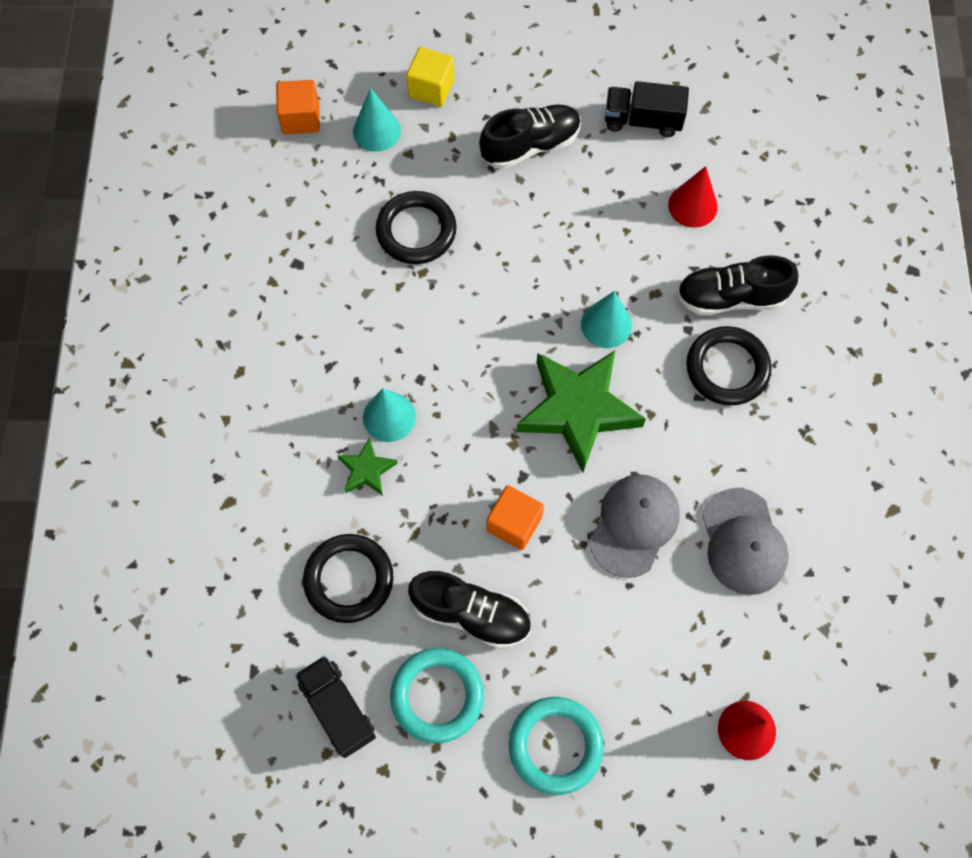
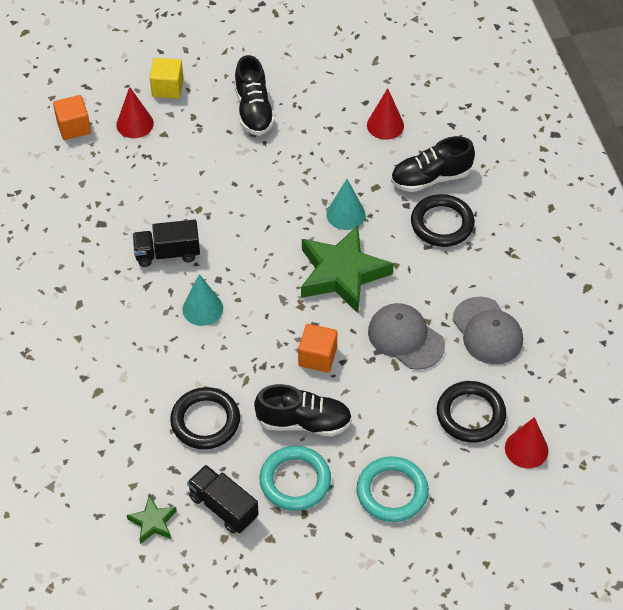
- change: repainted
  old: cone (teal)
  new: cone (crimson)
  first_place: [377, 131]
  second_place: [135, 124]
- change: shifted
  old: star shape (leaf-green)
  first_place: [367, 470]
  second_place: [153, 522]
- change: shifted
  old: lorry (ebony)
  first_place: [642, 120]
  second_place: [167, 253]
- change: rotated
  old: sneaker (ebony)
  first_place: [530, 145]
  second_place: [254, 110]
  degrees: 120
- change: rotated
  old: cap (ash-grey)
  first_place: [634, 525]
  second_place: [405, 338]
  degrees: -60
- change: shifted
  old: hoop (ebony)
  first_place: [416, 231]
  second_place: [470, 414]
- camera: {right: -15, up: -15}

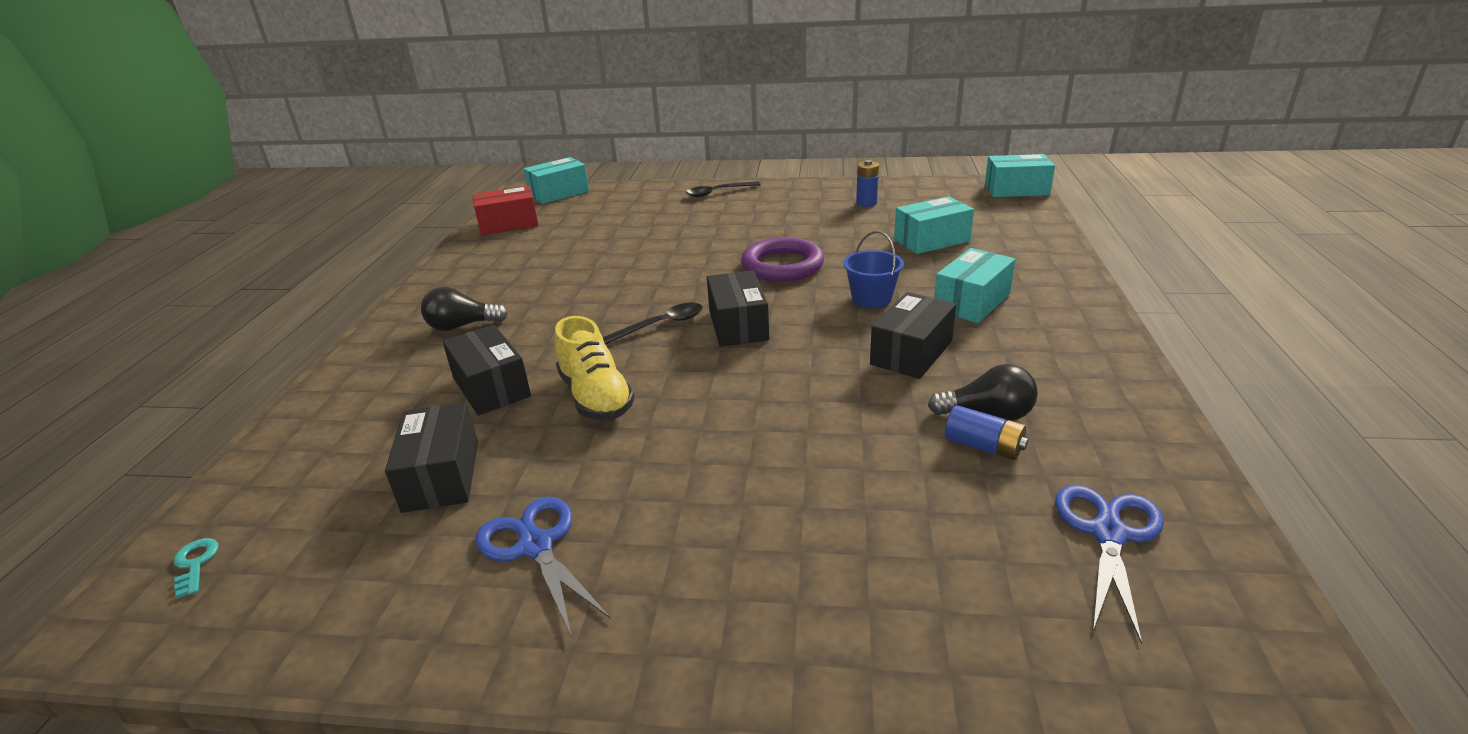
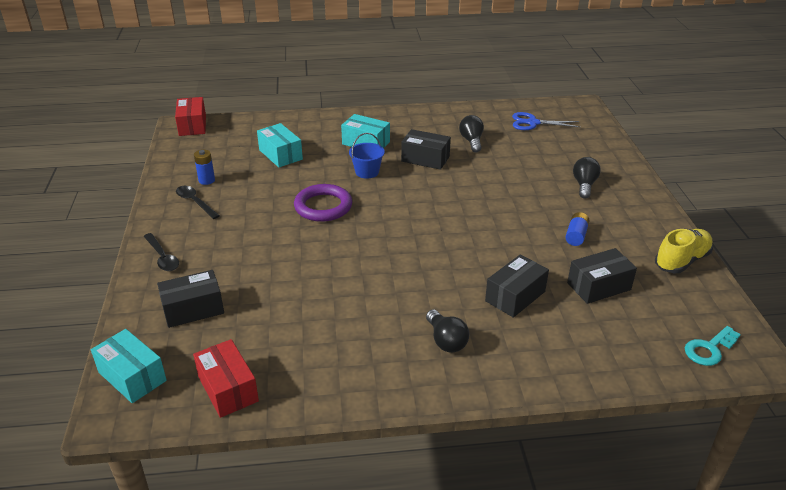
- change: shifted
  old: parcel (ebony)
  first_place: [738, 325]
  second_place: [193, 309]
- change: repainted
  old: parcel (teal)
  new: parcel (crimson)
  first_place: [1016, 190]
  second_place: [192, 125]
- change: shifted
  old: tablespoon (ebony)
  first_place: [661, 325]
  second_place: [195, 202]
- change: shifted
  old: power cell (blue)
  first_place: [983, 446]
  second_place: [576, 235]
- change: new
  new: light bulb (ebony)
  second_place: [584, 185]
- change: shifted
  old: sneaker (yellow)
  first_place: [596, 397]
  second_place: [681, 261]
- change: scaled
  old: door key (teal)
  first_place: [195, 564]
  second_place: [709, 349]
  factor: 1.62
- change: gone
  old: pair of scissors (blue)
  first_place: [536, 546]
- camera: {right: -105, up: 5}

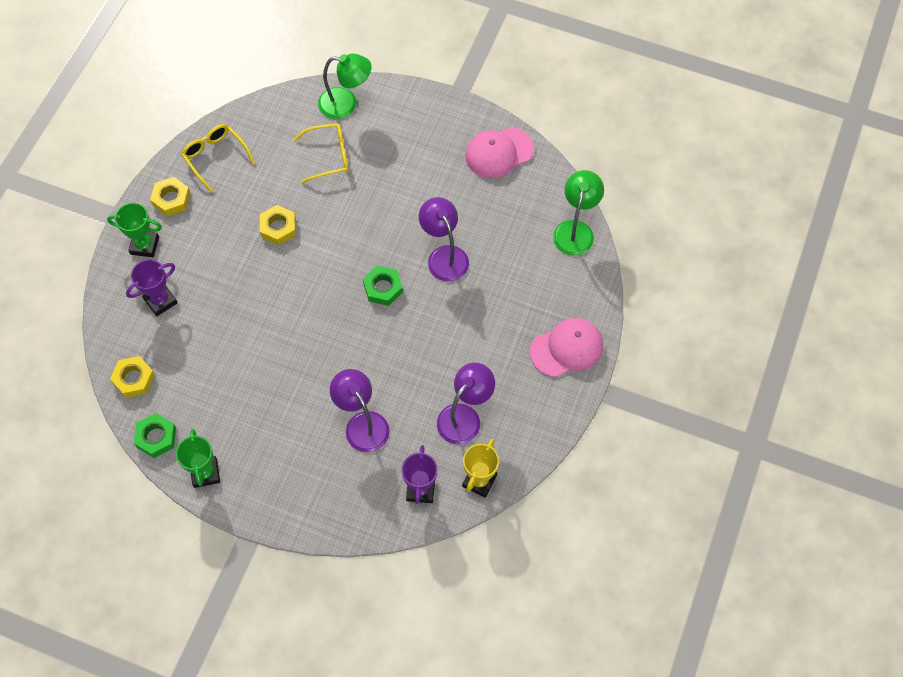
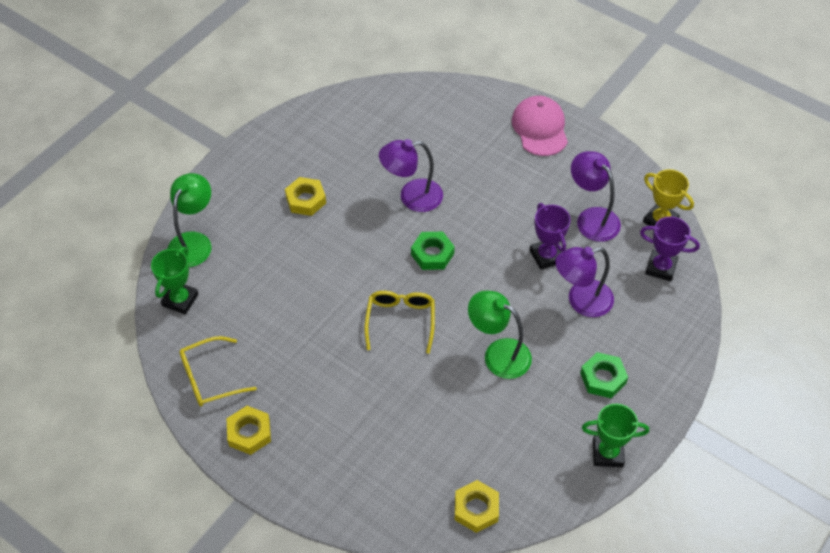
- change: shifted
  old: award cup (leaf-green)
  first_place: [144, 245]
  second_place: [180, 300]
- change: shifted
  old: hex nut (yellow)
  first_place: [278, 227]
  second_place: [305, 200]
- change: shifted
  old: spectacles (yellow)
  first_place: [328, 156]
  second_place: [400, 321]
- change: shifted
  old: lamp (leaf-green)
  first_place: [575, 230]
  second_place: [498, 354]
- change: shifted
  old: award cup (royal purple)
  first_place: [160, 301]
  second_place: [546, 256]
- change: shifted
  old: hex nut (leaf-green)
  first_place: [156, 437]
  second_place: [603, 378]
- change: gone
  old: cap (pink)
  first_place: [499, 152]
- camera: {right: -75, up: -10}

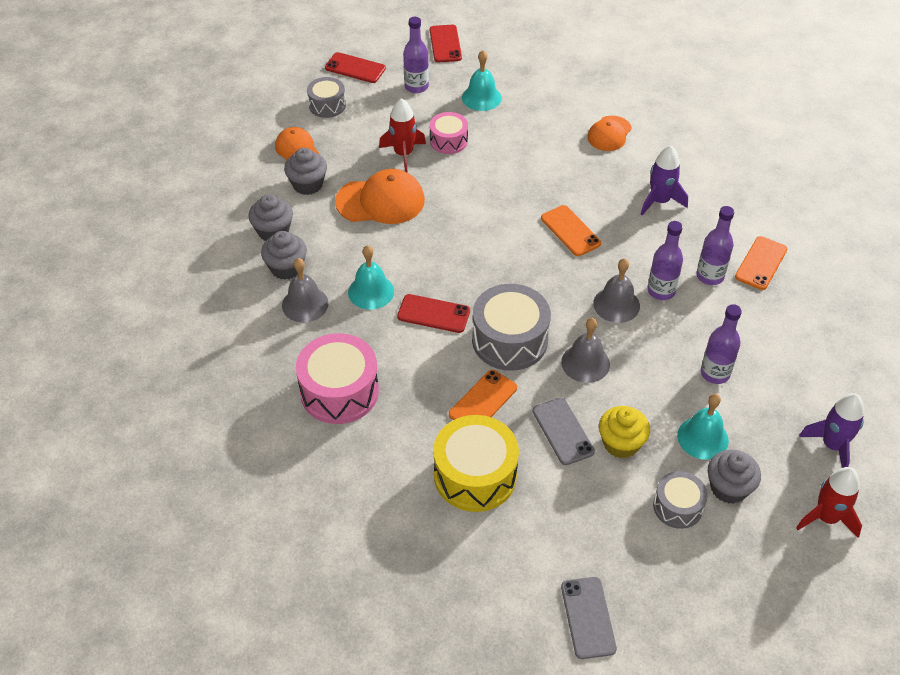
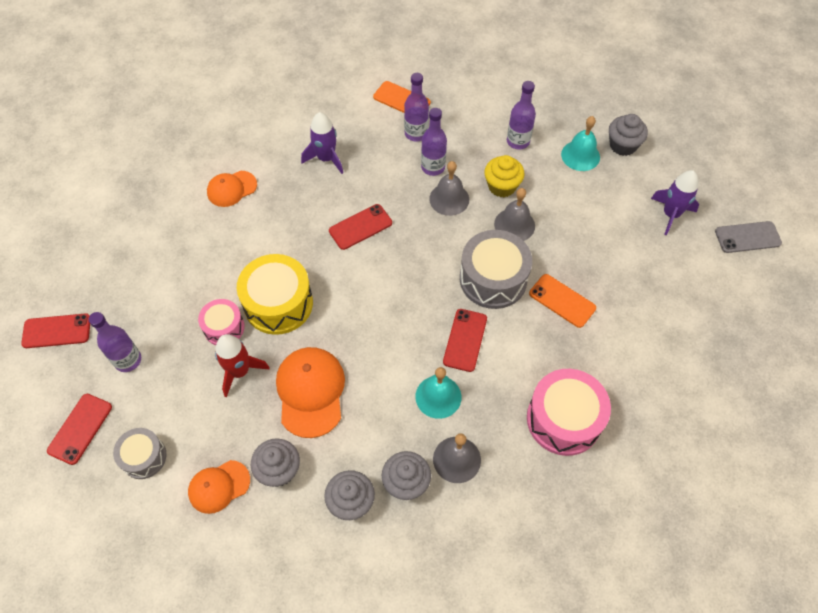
- change: rotated
  old: cap (orange-coloured)
  first_place: [609, 134]
  second_place: [231, 189]
  degrees: 120
- change: shifted
  old: snare drum (yellow)
  first_place: [475, 475]
  second_place: [278, 303]
- change: repainted
  old: smartphone (orange-coloured)
  new: smartphone (crimson)
  first_place: [570, 231]
  second_place: [360, 227]
- change: shifted
  old: muffin (yellow)
  first_place: [621, 443]
  second_place: [502, 186]
- change: shifted
  old: spaceship (royal purple)
  first_place: [832, 445]
  second_place: [670, 214]
- change: gone
  old: bell (teal)
  first_place: [481, 97]
- change: gone
  old: smartphone (ash-grey)
  first_place: [563, 431]
- change: gone
  old: snare drum (ash-grey)
  first_place: [677, 506]
- change: gone
  old: spaceship (crimson)
  first_place: [826, 518]
- camera: {right: -90, up: 10}

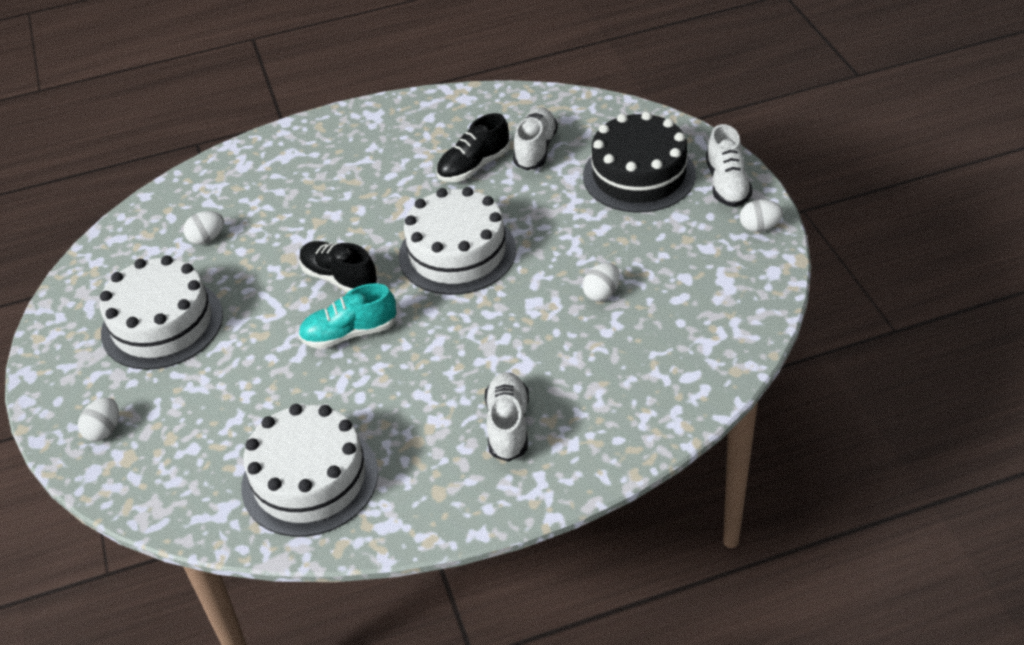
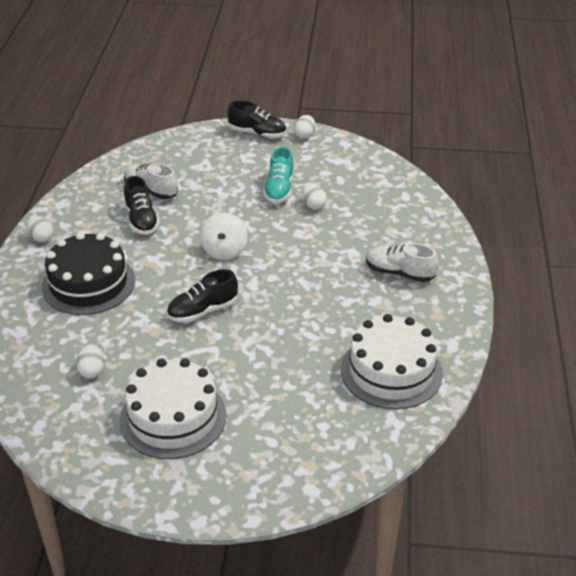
- change: shifted
  old: egg shape (snow-white)
  first_place: [104, 431]
  second_place: [41, 238]
- change: shifted
  old: layer cake (ebony)
  first_place: [639, 175]
  second_place: [88, 283]
- change: swapped
  old: layer cake (snow-white)
  new: toy top (snow-white)
  first_place: [457, 253]
  second_place: [224, 251]
- change: repainted
  old: sneaker (snow-white)
  new: sneaker (ebony)
  first_place: [727, 184]
  second_place: [257, 133]
- change: shifted
  old: sneaker (teal)
  first_place: [349, 333]
  second_place: [279, 189]
- camera: {right: -70, up: -5}

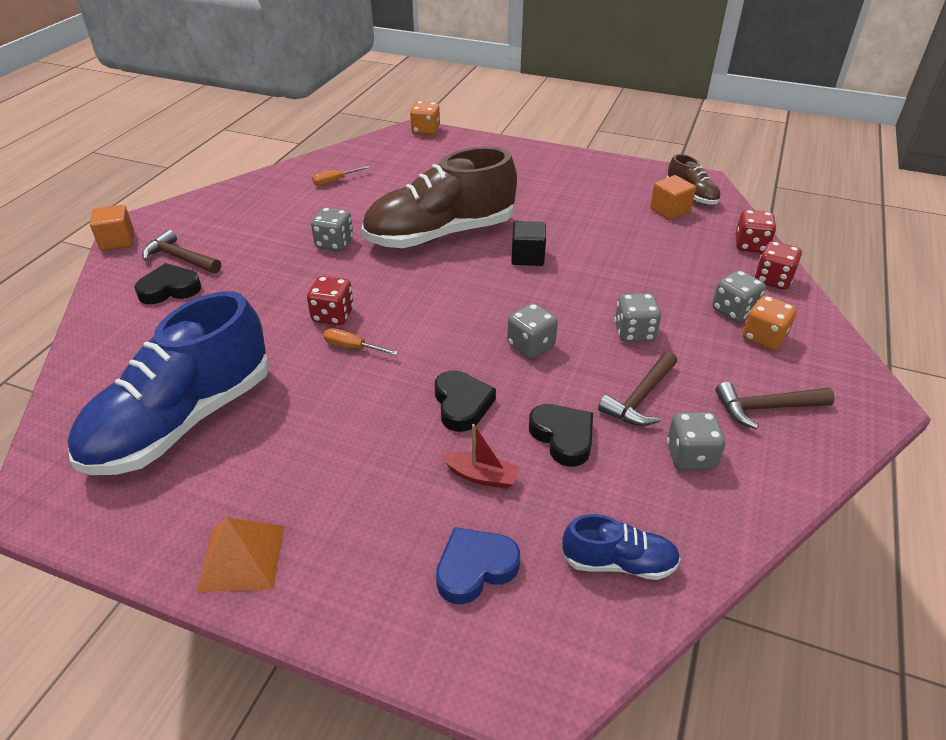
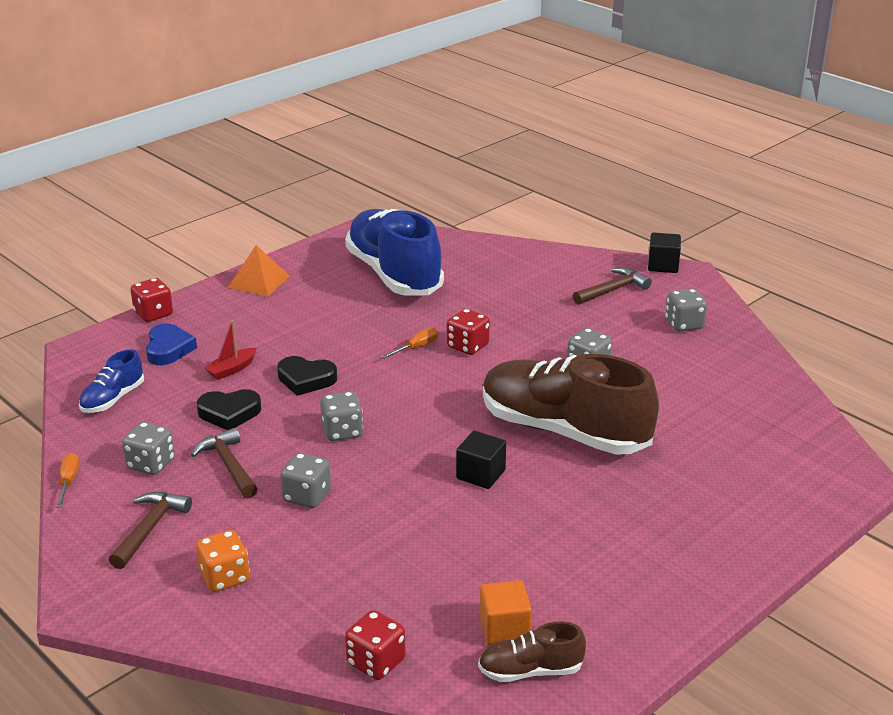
- change: shifted
  old: hand screwdriver (orange-coloured)
  first_place: [335, 181]
  second_place: [68, 481]
- change: shifted
  old: game die (crimson)
  first_place: [773, 280]
  second_place: [153, 314]
- change: rotated
  old: sneaker (russet)
  first_place: [440, 234]
  second_place: [564, 431]
  degrees: -60
- change: repainted
  old: block (orange-coloured)
  new: block (ebony)
  first_place: [117, 241]
  second_place: [663, 265]
- change: shifted
  old: game die (ash-grey)
  first_place: [734, 311]
  second_place: [684, 324]
- change: gone
  old: love heart (ebony)
  first_place: [170, 289]
- change: gone
  old: game die (orange-coloured)
  first_place: [425, 131]
- camera: {right: 115, up: -10}

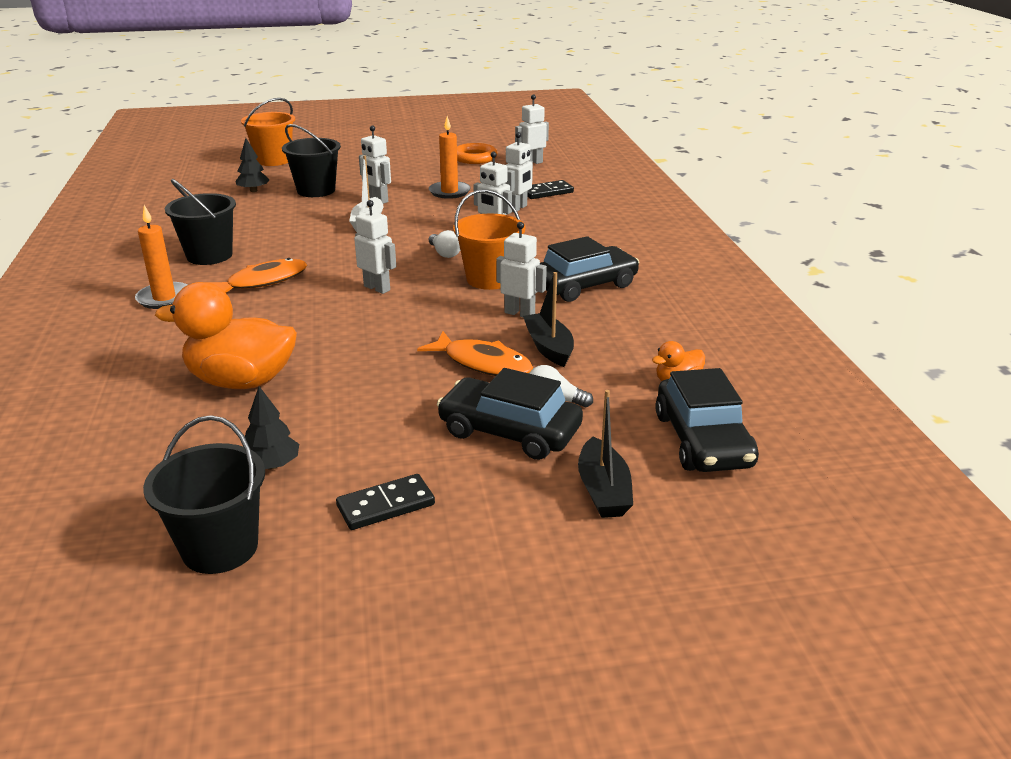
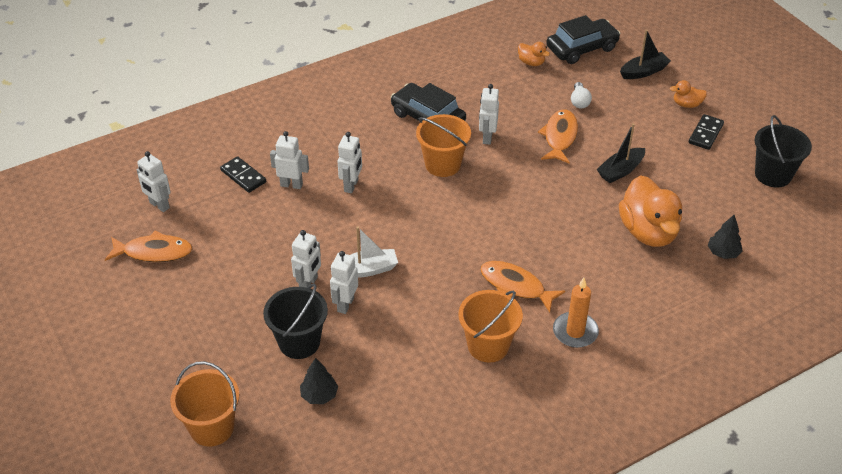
- change: swapped
  old: hoop (orange-coloured)
  new: fish (orange-coloured)
  first_place: [475, 158]
  second_place: [154, 252]
- change: shifted
  old: robot (snow-white)
  first_place: [377, 288]
  second_place: [345, 304]
- change: repainted
  old: bucket (ebony)
  new: bucket (orange-coloured)
  first_place: [209, 255]
  second_place: [488, 346]
- change: shifted
  old: sailboat (ebony)
  first_place: [549, 347]
  second_place: [620, 171]
- change: new
  new: toy duck (orange-coloured)
  second_place: [687, 104]
- change: rotated
  old: domino tile (ebony)
  first_place: [386, 505]
  second_place: [706, 134]
  degrees: 75
- change: shifted
  old: tree (ebony)
  first_place: [272, 465]
  second_place: [723, 253]
- change: gone
  old: pillar candle (orange-coloured)
  first_place: [449, 192]
- change: gone
  old: light bulb (snow-white)
  first_place: [444, 253]
- change: gone
  old: automobile (ebony)
  first_place: [509, 431]
- camera: {right: -110, up: 15}

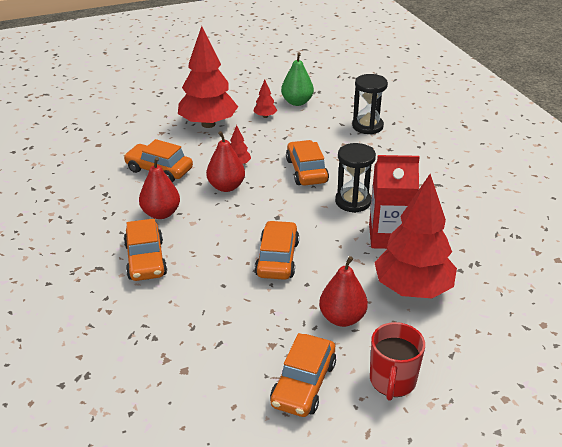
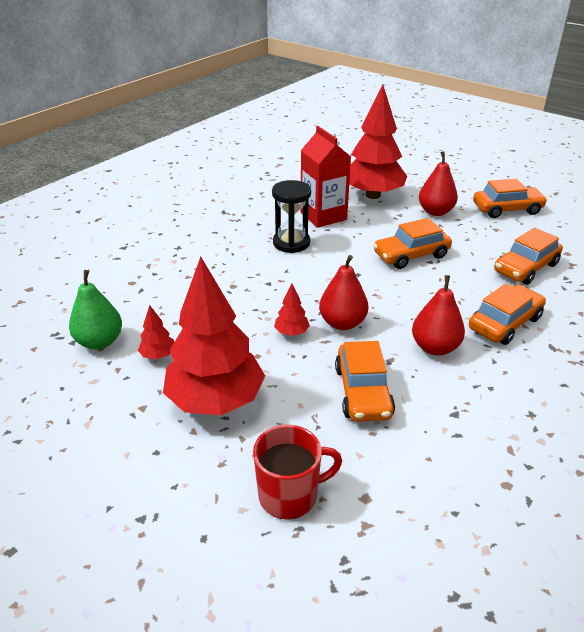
- change: shifted
  old: coffee mug (crimson)
  first_place: [392, 381]
  second_place: [289, 495]
- change: shifted
  old: automobile (orange-coloured)
  first_place: [306, 171]
  second_place: [525, 268]
- change: gone
  old: sandglass (ebony)
  first_place: [367, 126]
- camera: {right: -120, up: 0}

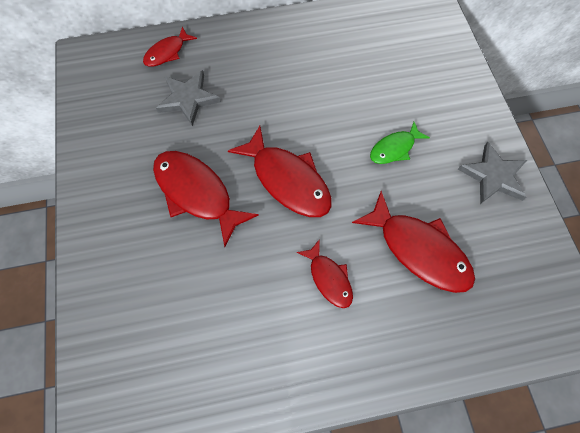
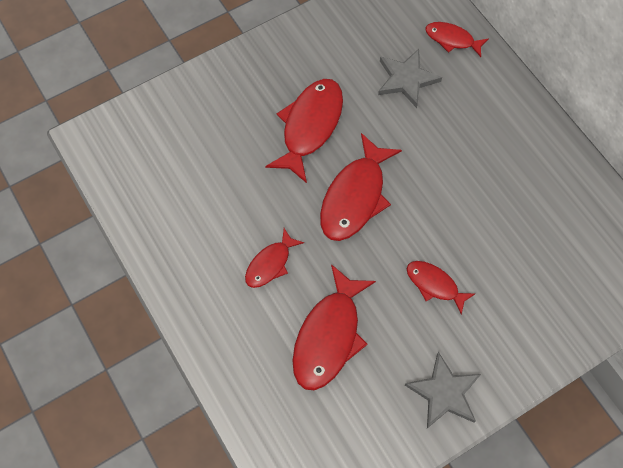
- change: repainted
  old: fish (leaf-green)
  new: fish (crimson)
  first_place: [394, 148]
  second_place: [434, 285]
- camera: {right: 70, up: 0}

